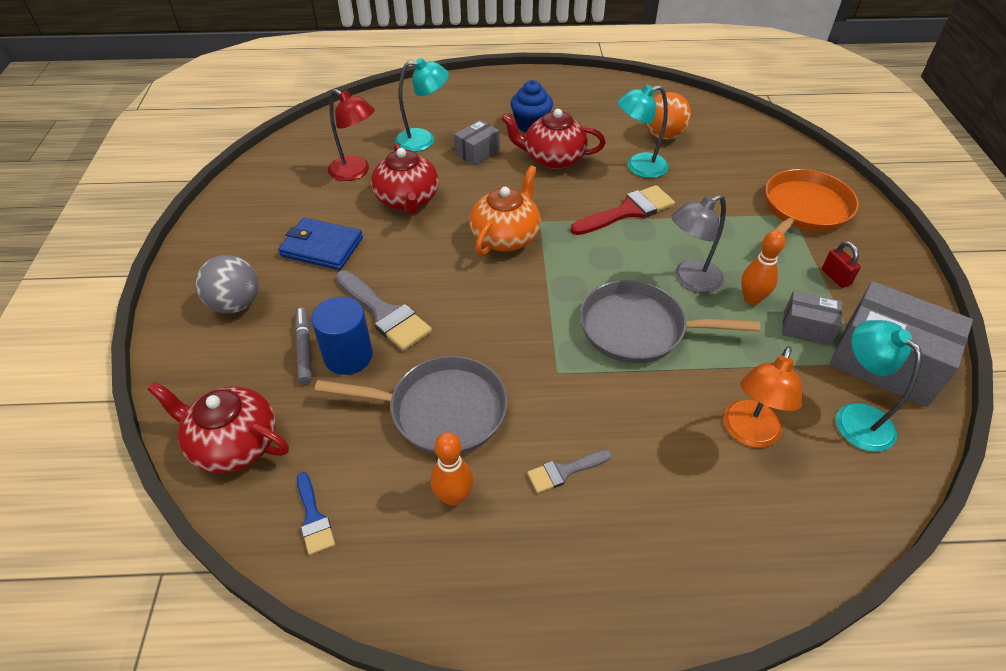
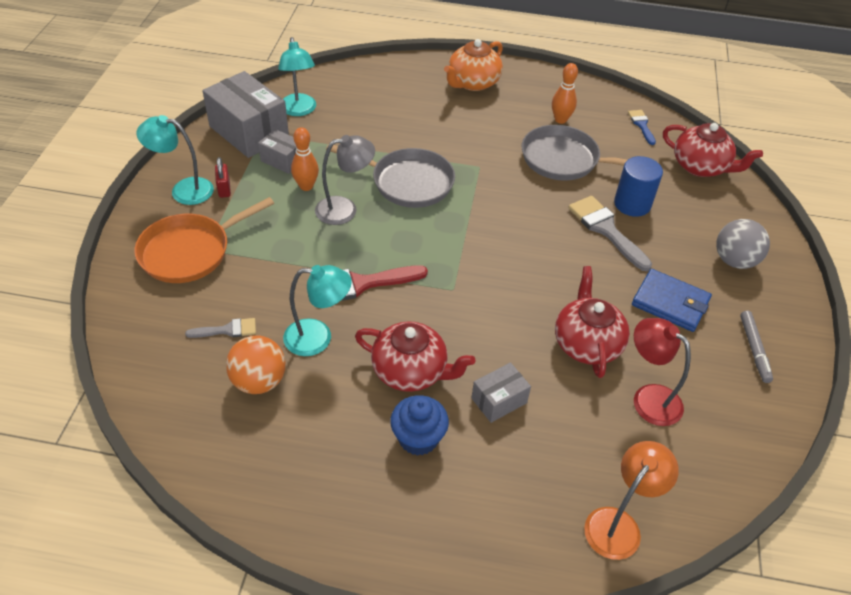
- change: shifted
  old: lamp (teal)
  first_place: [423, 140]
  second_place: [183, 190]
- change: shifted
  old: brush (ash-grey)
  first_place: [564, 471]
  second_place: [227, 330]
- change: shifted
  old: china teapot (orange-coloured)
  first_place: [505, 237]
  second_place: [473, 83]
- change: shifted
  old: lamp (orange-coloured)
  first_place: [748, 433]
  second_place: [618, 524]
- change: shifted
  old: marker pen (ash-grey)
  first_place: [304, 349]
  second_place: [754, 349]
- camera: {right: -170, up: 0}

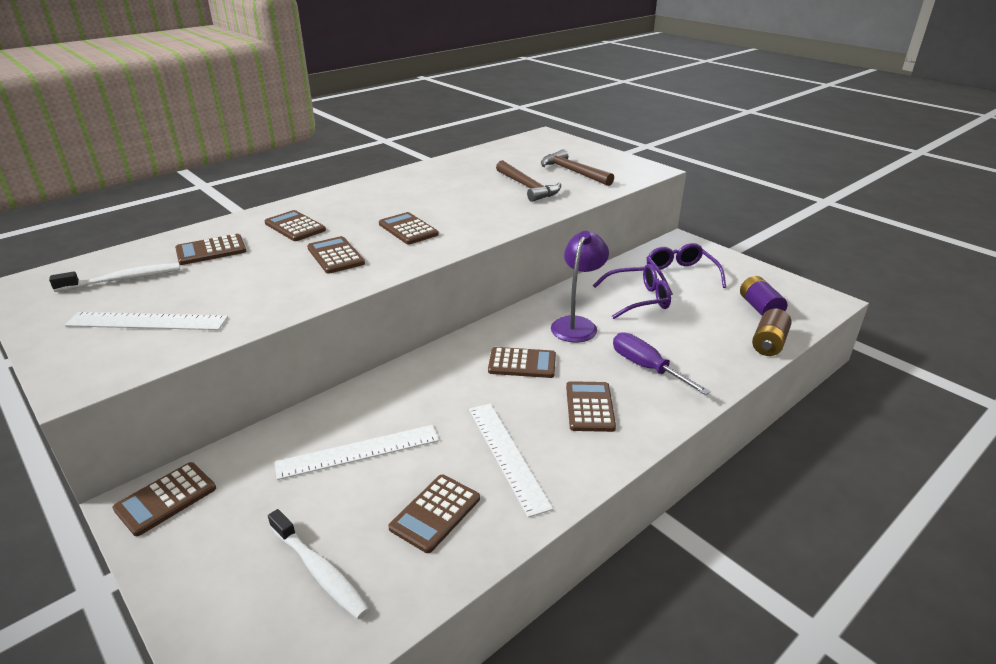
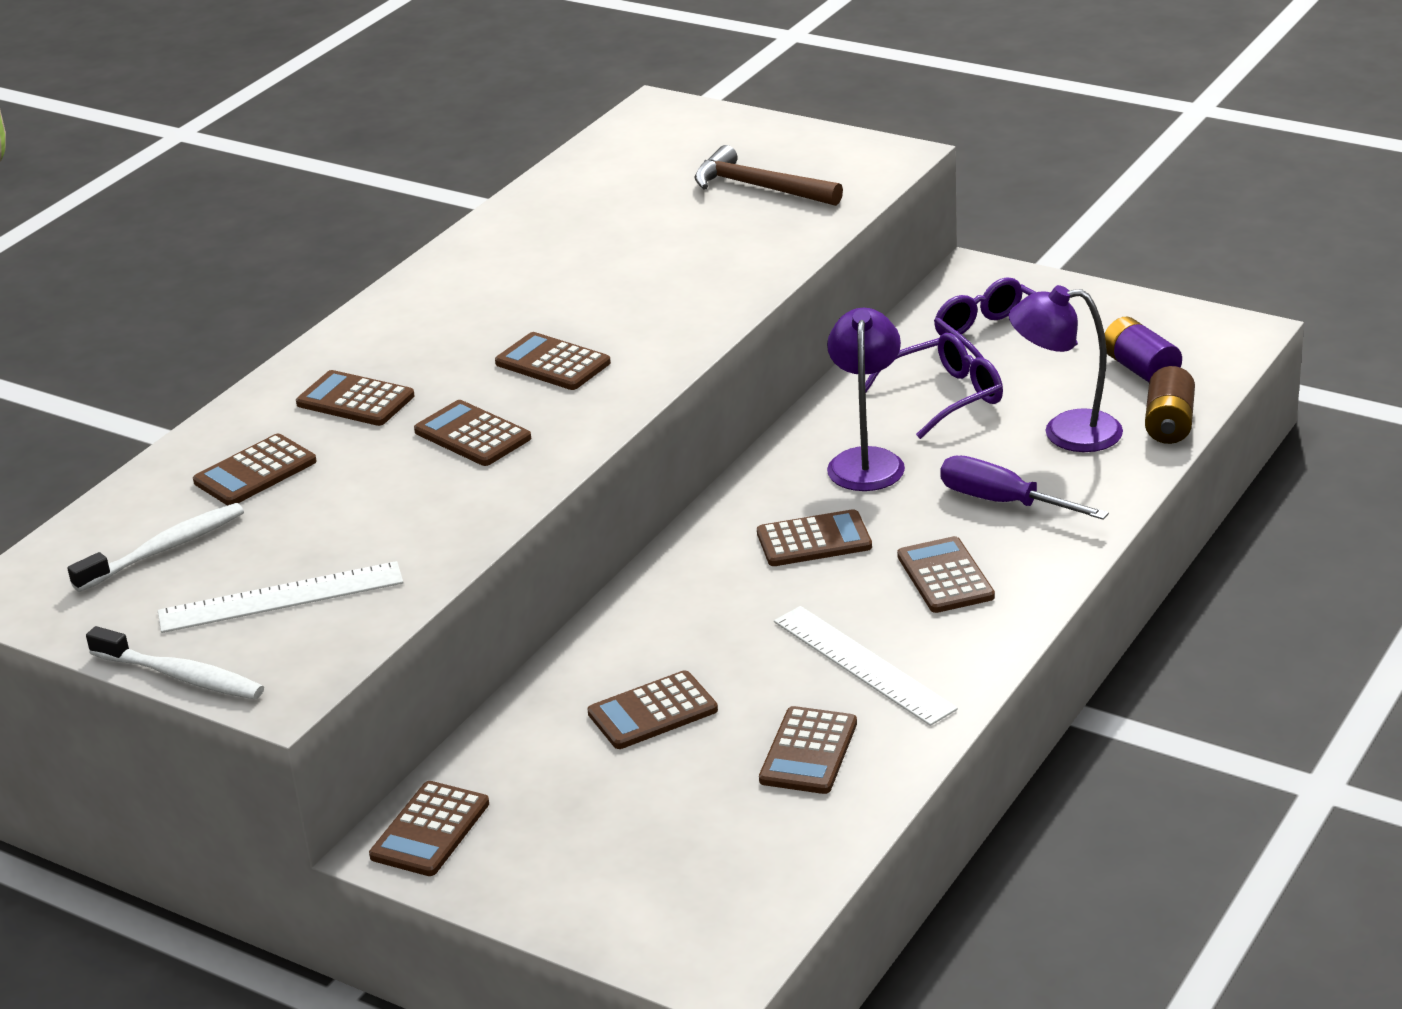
- change: shifted
  old: toothbrush (snow-white)
  first_place: [320, 571]
  second_place: [181, 676]
- change: swapped
  old: measuring stick (snow-white)
  new: adding machine (russet)
  first_place: [358, 451]
  second_place: [652, 712]
- change: new
  new: lamp (royal purple)
  second_place: [1066, 432]
- change: gone
  old: hammer (russet)
  first_place: [527, 187]
- camera: {right: -15, up: 0}

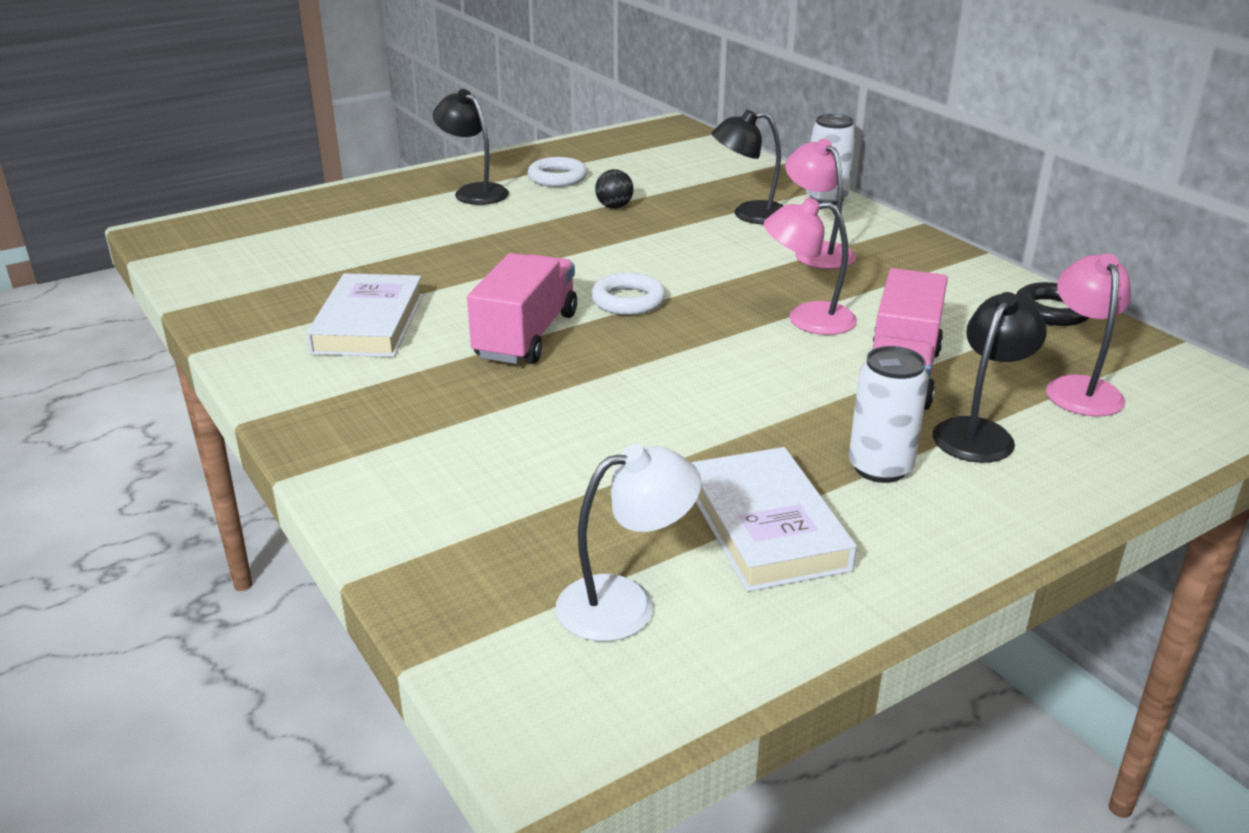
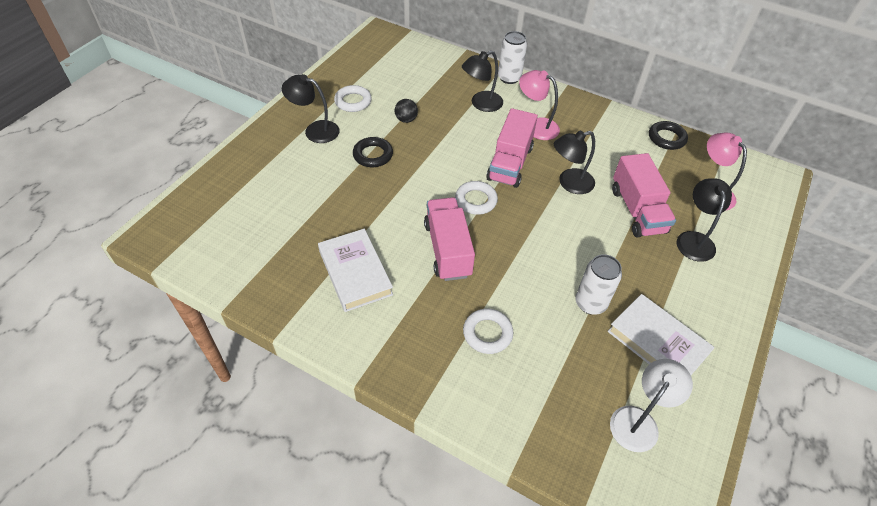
- change: new
  new: hoop (ebony)
  second_place: [373, 155]
- change: new
  new: hoop (snow-white)
  second_place: [487, 333]
- change: new
  new: lorry (pink)
  second_place: [510, 163]
- change: repainted
  old: lamp (pink)
  new: lamp (ebony)
  first_place: [807, 319]
  second_place: [569, 183]
- change: shifted
  old: tin (snow-white)
  first_place: [880, 468]
  second_place: [590, 303]
- camera: {right: -30, up: 20}

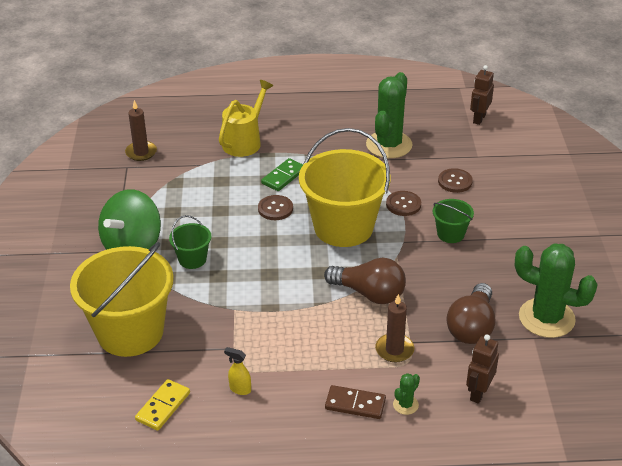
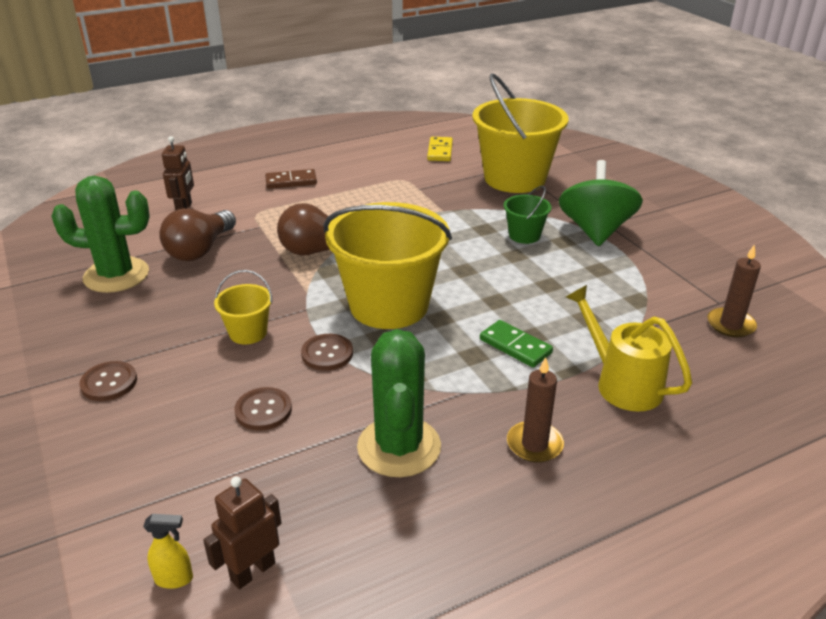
- change: shifted
  old: button (russet)
  first_place: [275, 209]
  second_place: [109, 383]
- change: shifted
  old: sprayer (yellow)
  first_place: [240, 389]
  second_place: [174, 579]
- change: rotated
  old: light bulb (russet)
  first_place: [471, 327]
  second_place: [200, 250]
  degrees: -150
- change: rotated
  old: robot (russet)
  first_place: [479, 118]
  second_place: [252, 571]
  degrees: -135
- change: repainted
  old: bucket (leaf-green)
  new: bucket (yellow)
  first_place: [450, 234]
  second_place: [248, 333]
- change: rotated
  old: domino tile (leaf-green)
  first_place: [283, 176]
  second_place: [515, 346]
  degrees: -60
- change: shifted
  old: pillar candle (russet)
  first_place: [394, 350]
  second_place: [534, 444]
- change: rotated
  old: watering pot (yellow)
  first_place: [245, 141]
  second_place: [621, 383]
  degrees: 135
- change: gone
  old: saguaro cactus (leaf-green)
  first_place: [405, 405]
- camera: {right: 155, up: -5}

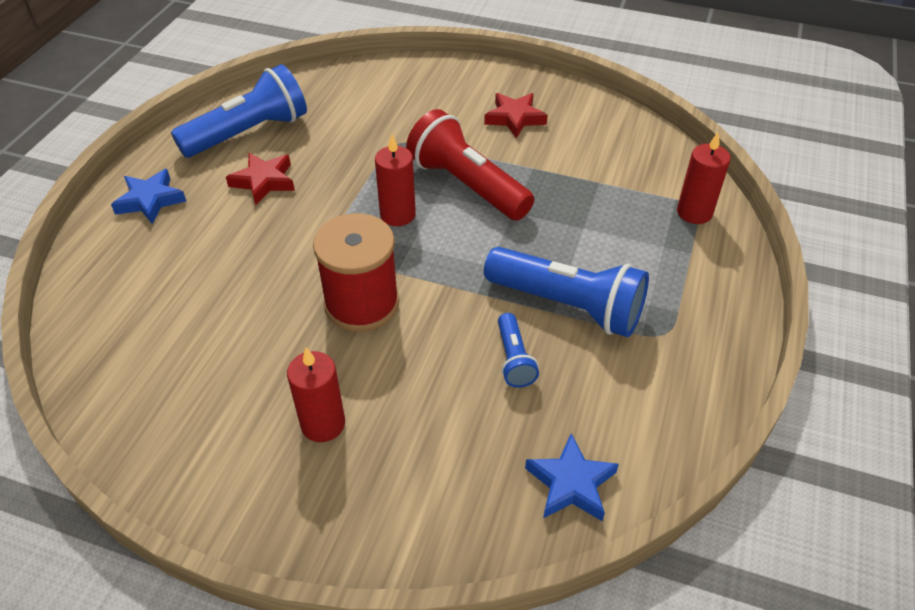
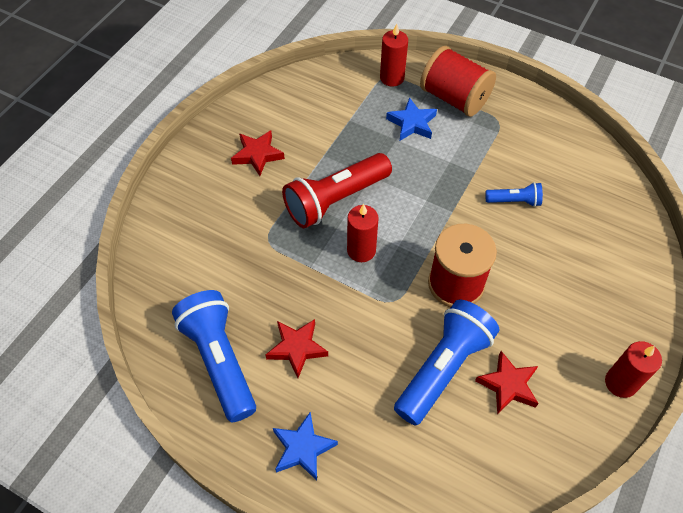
- change: shifted
  old: star shape (blue)
  first_place: [571, 483]
  second_place: [412, 123]
- change: shifted
  old: pocket torch (blue)
  first_place: [568, 306]
  second_place: [443, 368]
- change: new
  new: reel of thread (crimson)
  second_place: [454, 98]
- change: new
  new: star shape (crimson)
  second_place: [508, 385]
- change: shifted
  old: pillar candle (crimson)
  first_place: [323, 424]
  second_place: [620, 383]
- camera: {right: -80, up: 10}

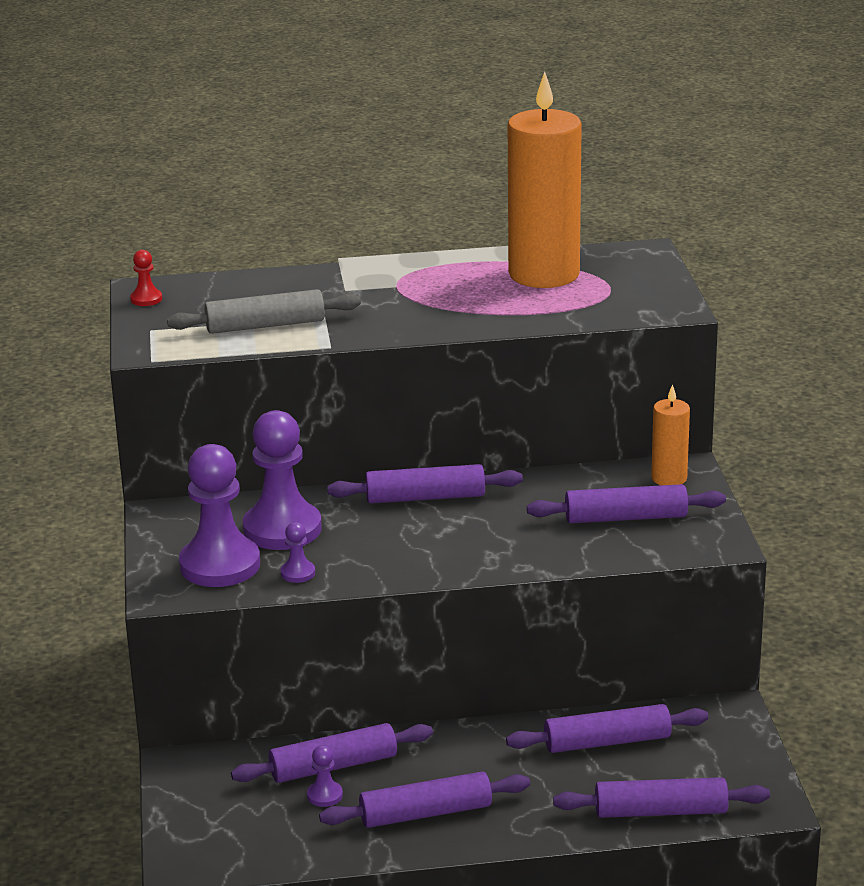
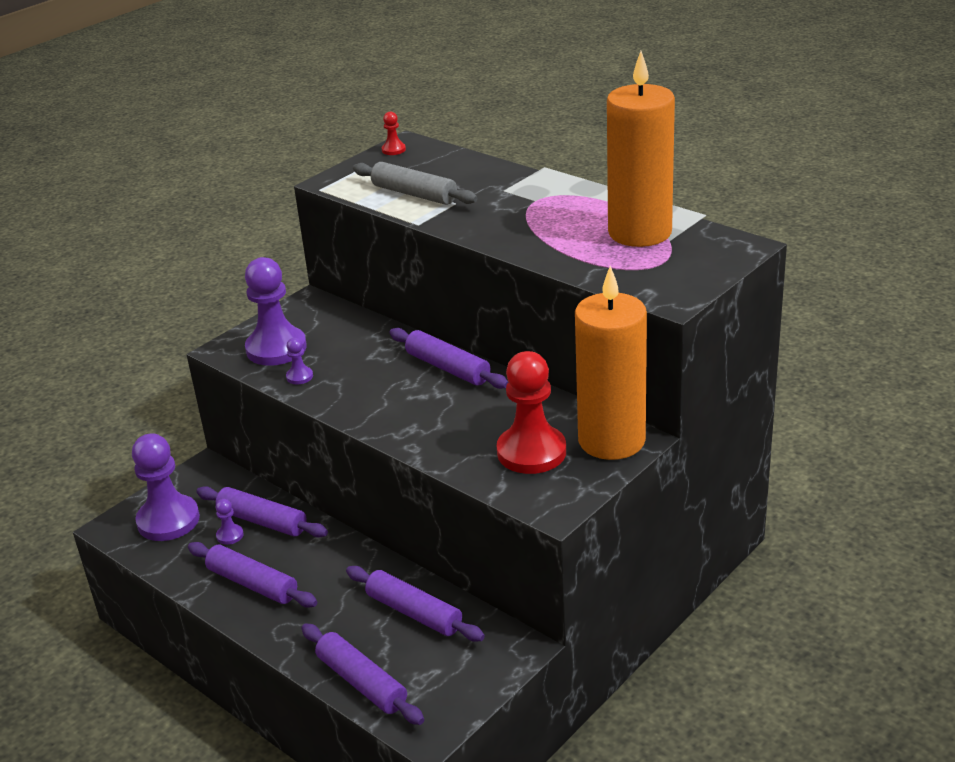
- change: shifted
  old: game pawn (royal purple)
  first_place: [282, 529]
  second_place: [168, 520]
- change: swapped
  old: pastry roller (royal purple)
  new: game pawn (crimson)
  first_place: [626, 518]
  second_place: [531, 452]
- change: scaled
  old: pillar candle (orange-coloured)
  first_place: [669, 478]
  second_place: [611, 440]
  factor: 2.07
- camera: {right: 50, up: 5}

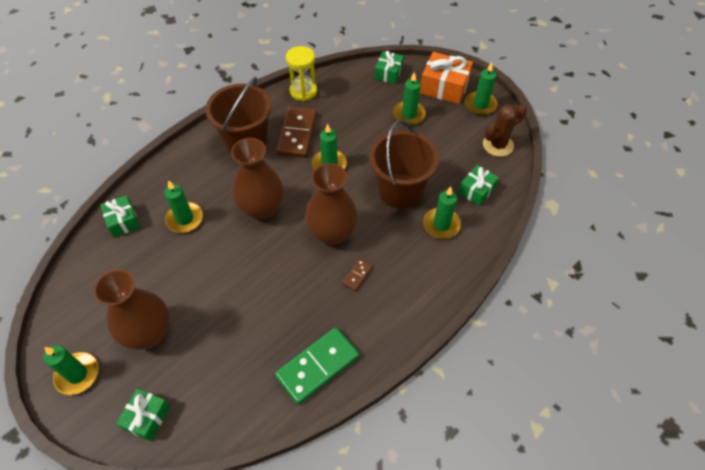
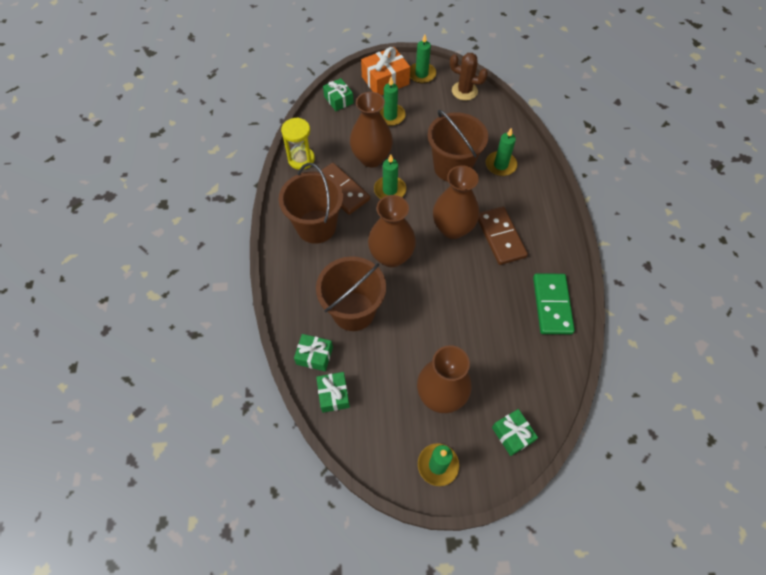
- change: swapped
  old: pillar candle (leaf-green)
  new: bucket (russet)
  first_place: [185, 219]
  second_place: [353, 311]
- change: shifted
  old: present (leaf-green)
  first_place: [476, 190]
  second_place: [333, 395]
- change: new
  new: flower vase (russet)
  second_place: [371, 158]
- change: rotated
  old: saguaro cactus (russet)
  first_place: [498, 145]
  second_place: [464, 91]
  degrees: -75
- change: scaled
  old: domino tile (russet)
  first_place: [357, 275]
  second_place: [500, 237]
  factor: 2.17
- camera: {right: -50, up: 5}

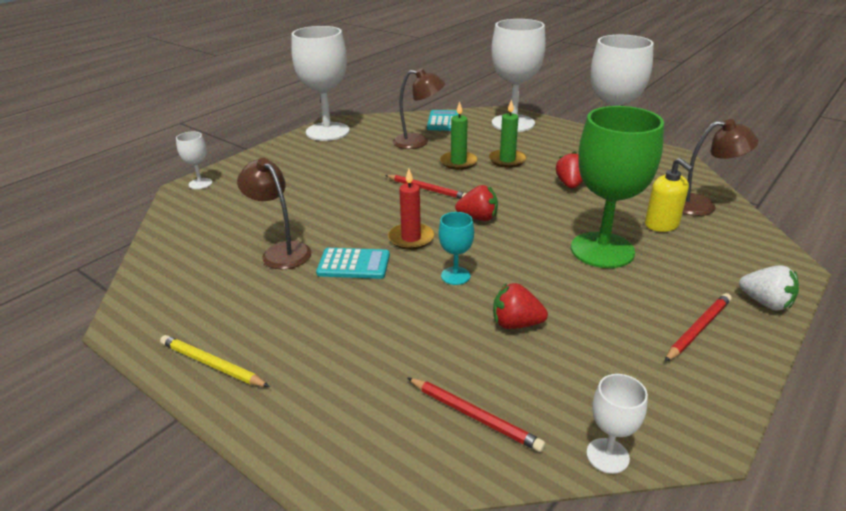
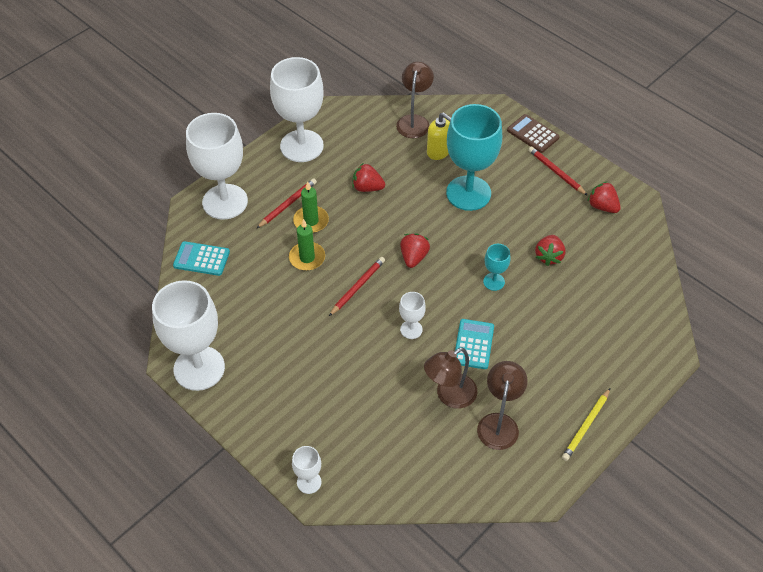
- change: shifted
  old: wooden pencil (crimson)
  first_place: [474, 416]
  second_place: [287, 204]
- change: shifted
  old: chalice (snow-white)
  first_place: [607, 455]
  second_place: [411, 329]
- change: rotated
  old: soap pump (yellow)
  first_place: [662, 225]
  second_place: [438, 151]
  degrees: 60
- change: repainted
  old: chalice (leaf-green)
  new: chalice (teal)
  first_place: [602, 250]
  second_place: [468, 193]
- change: shifted
  old: lamp (russet)
  first_place: [418, 142]
  second_place: [499, 423]
- change: swapped
  old: berry (snow-white)
  new: adding machine (russet)
  first_place: [765, 303]
  second_place: [533, 134]
- change: new
  new: berry (crimson)
  second_place: [602, 206]
- change: gone
  old: pillar candle (crimson)
  first_place: [411, 238]
- camera: {right: -85, up: 20}

